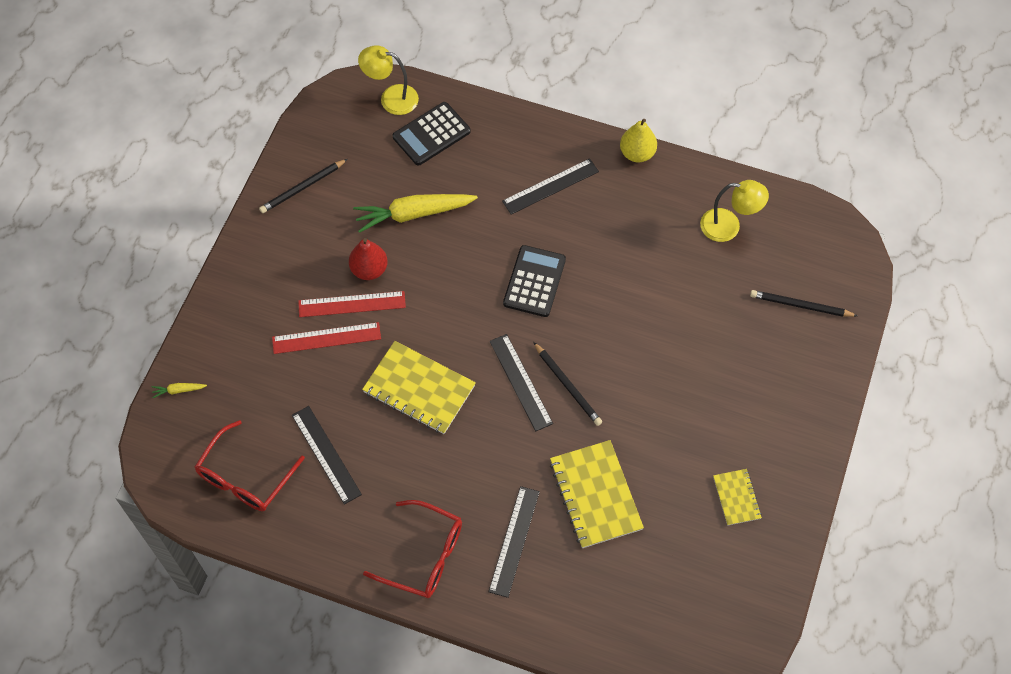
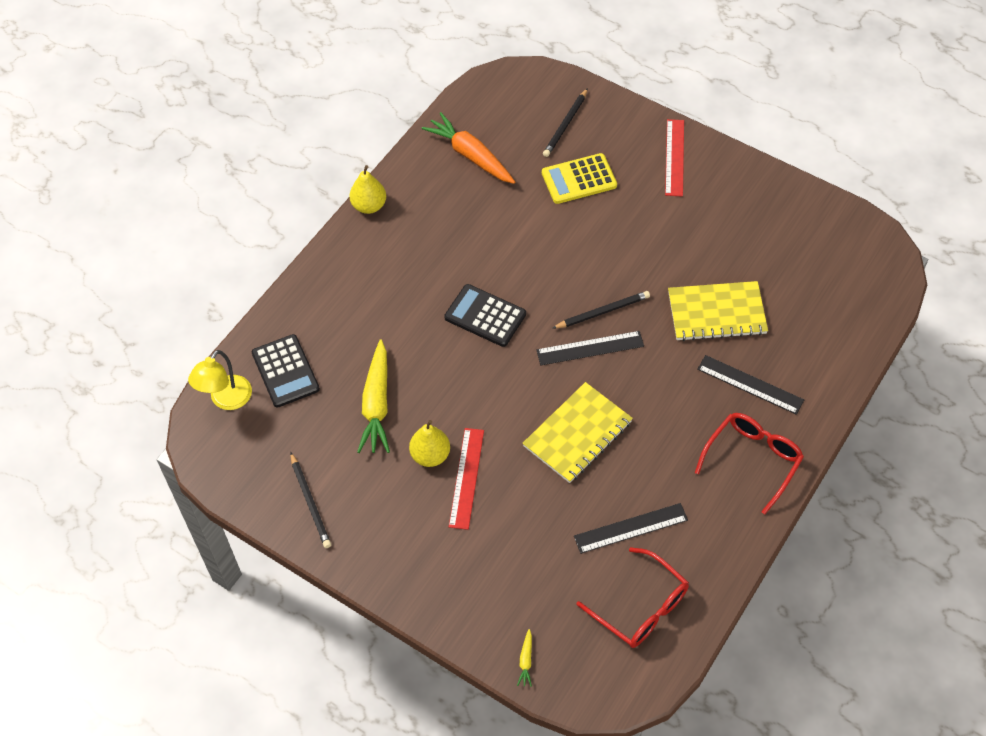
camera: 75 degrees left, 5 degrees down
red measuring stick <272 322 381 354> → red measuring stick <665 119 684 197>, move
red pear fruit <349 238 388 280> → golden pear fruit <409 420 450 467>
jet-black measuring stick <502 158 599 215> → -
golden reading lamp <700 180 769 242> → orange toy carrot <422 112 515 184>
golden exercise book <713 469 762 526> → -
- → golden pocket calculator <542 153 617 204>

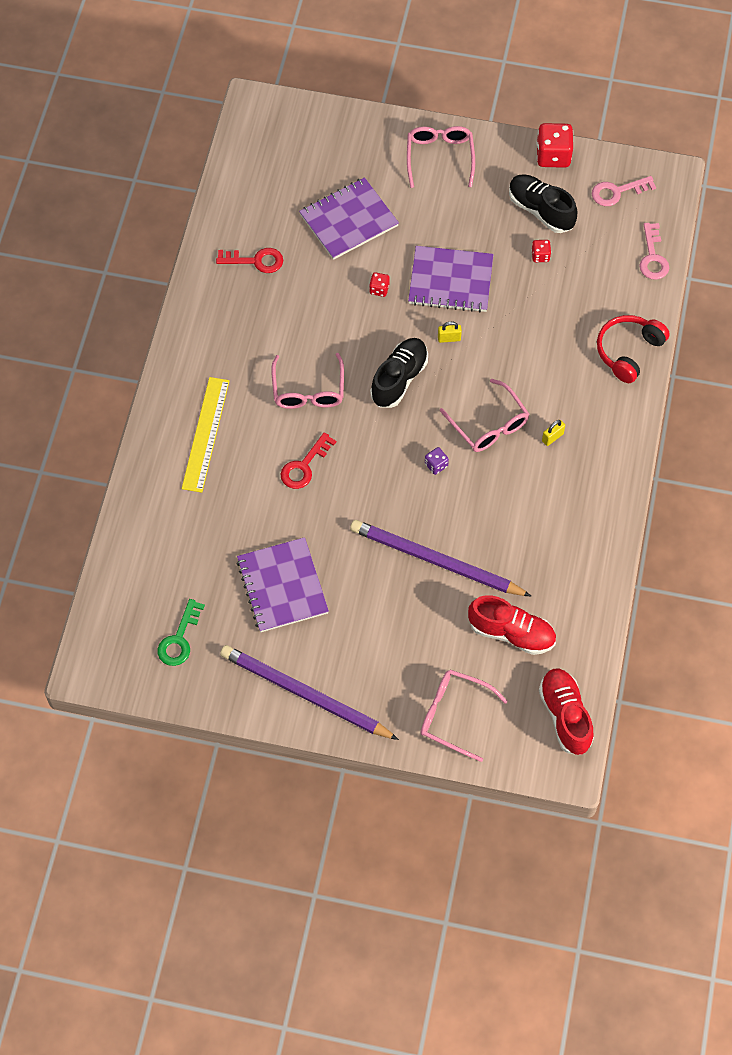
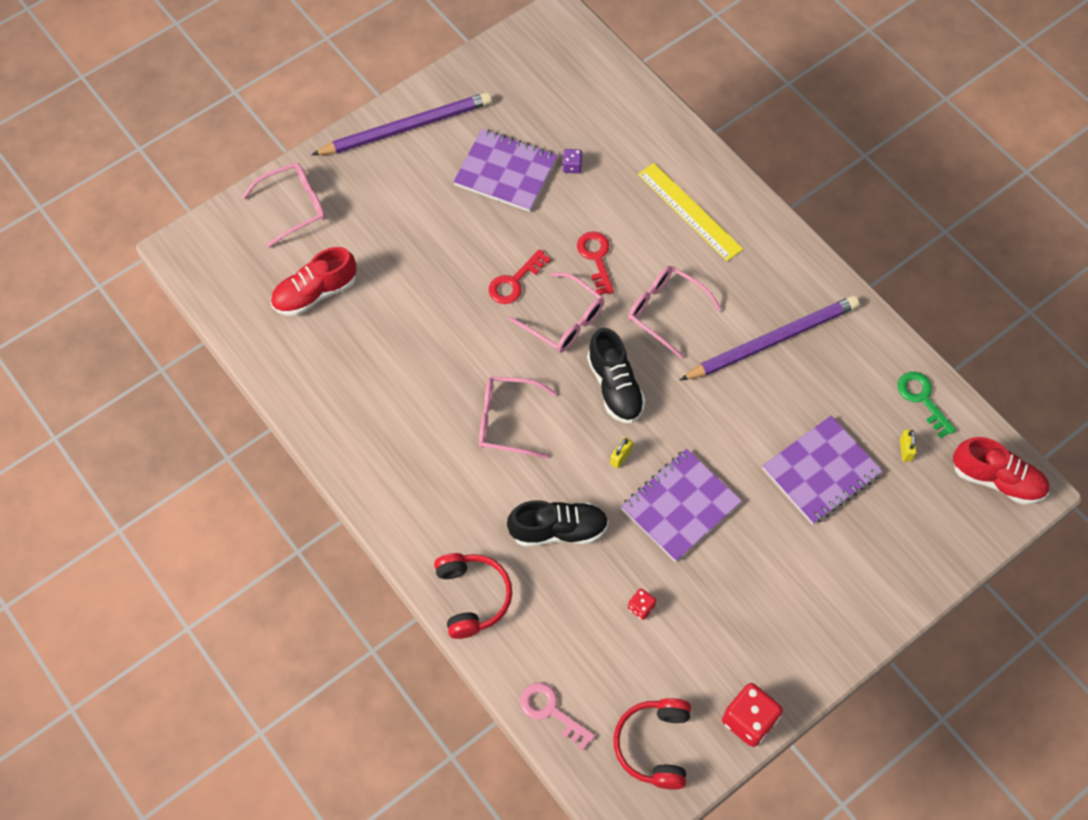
camera: 130 degrees right, 0 degrees up
green door key <157 599 205 666> → green door key <898 372 956 438>, move
red door key <216 248 283 273> → red door key <489 249 551 304>, move
purple exercise book <299 177 399 260> → purple exercise book <762 416 883 525>, 45 degrees clockwise
purple pencil <350 520 532 597> → purple pencil <680 296 859 380>, move
red die <369 272 390 297> → -
rose-pink spectacles <407 126 475 188> → rose-pink spectacles <509 272 604 353>, move
purple die <425 447 449 475> → purple die <562 149 583 174>, move
jet-black shoe <509 174 577 233> → jet-black shoe <507 500 609 547>, move
red shoe <539 668 594 755> → red shoe <953 437 1049 505>, move
golden small lock <542 420 565 446> → golden small lock <900 430 917 461>, move
rose-pink door key <592 176 656 206> → red over-ear headphones <613 698 691 790>

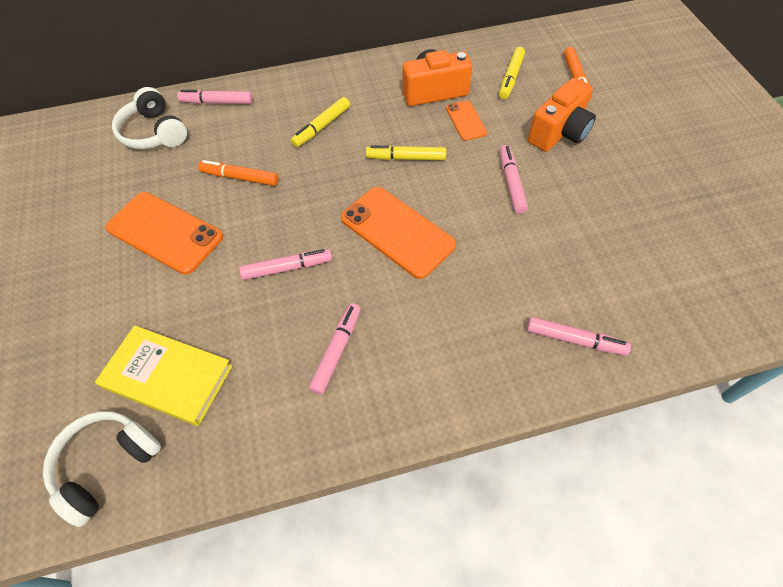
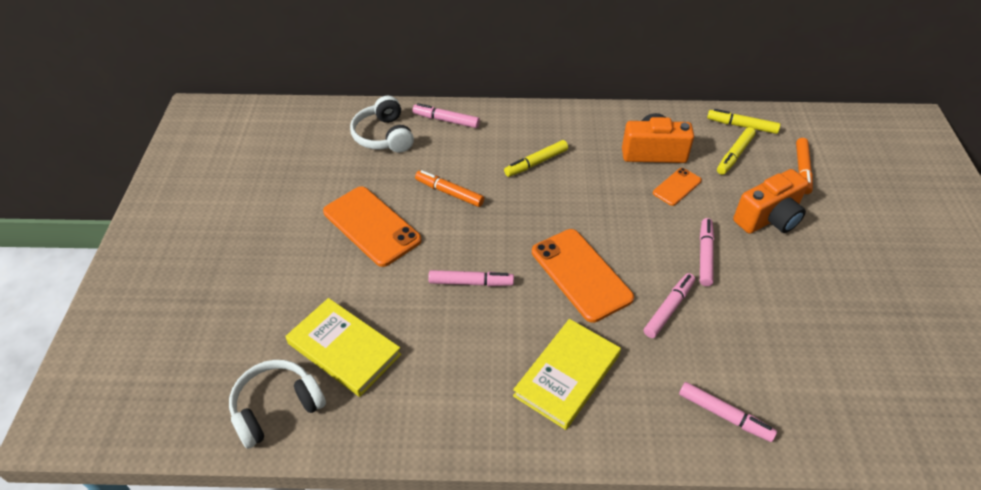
camera: 15 degrees right, 10 degrees down
rose-pink marker <309 303 361 395> → rose-pink marker <644 273 695 338>, move
golden marker <366 145 446 160> → golden marker <707 109 780 134>, move
orange mobile phone <446 101 487 141> → orange mobile phone <653 168 702 206>, 45 degrees clockwise
- → golden book <513 319 621 430>

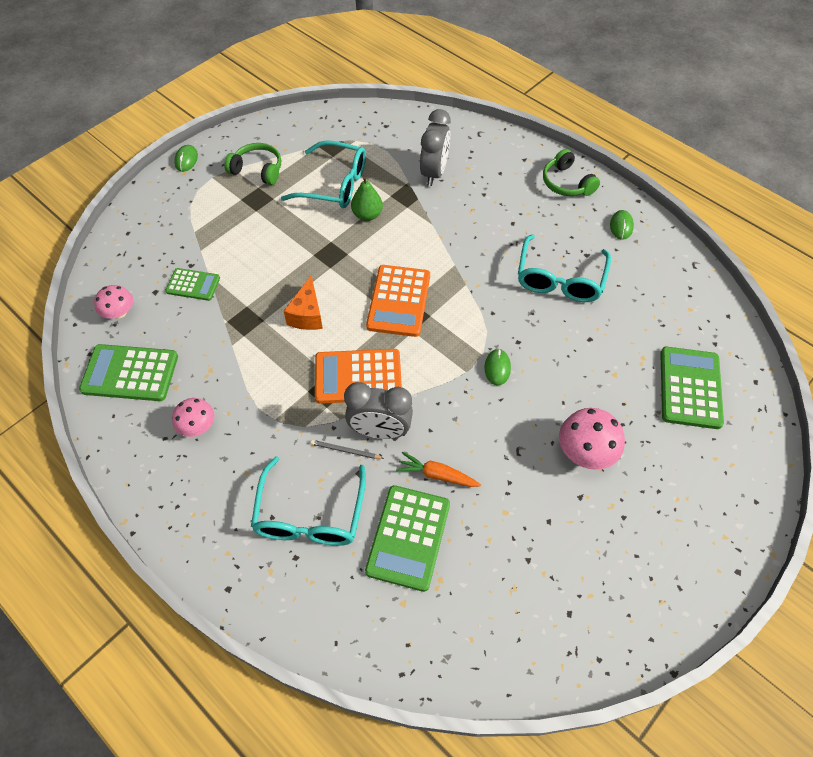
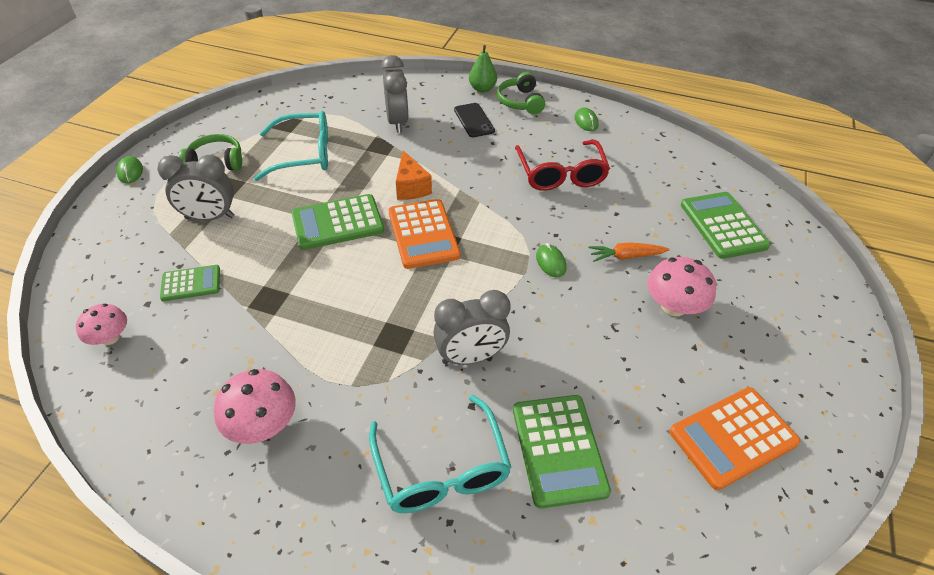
camera: 25 degrees left, 10 degrees down
green pocket calculator <79 344 178 401> → green pocket calculator <291 194 384 250>, move
rose-pink fungus <172 398 214 437> → rose-pink fungus <214 369 296 444>, x1.52
orange cheese <284 275 323 330> → orange cheese <396 150 432 200>, move
grey pencil <311 440 384 459> → -
orange pocket calculator <315 349 402 404> → orange pocket calculator <669 387 800 490>, move
green pear fruit <351 176 383 221> → green pear fruit <469 45 497 93>, move
orange toy carrot <396 452 481 487> → orange toy carrot <589 242 670 262>, move
turquoise spectacles <518 234 611 302> → red spectacles <515 140 610 191>
green over-ear headphones <543 149 600 196> → green over-ear headphones <497 72 545 114>, 45 degrees clockwise
- → grey alarm clock <157 155 235 221>
- → jet-black mobile phone <454 103 495 137>

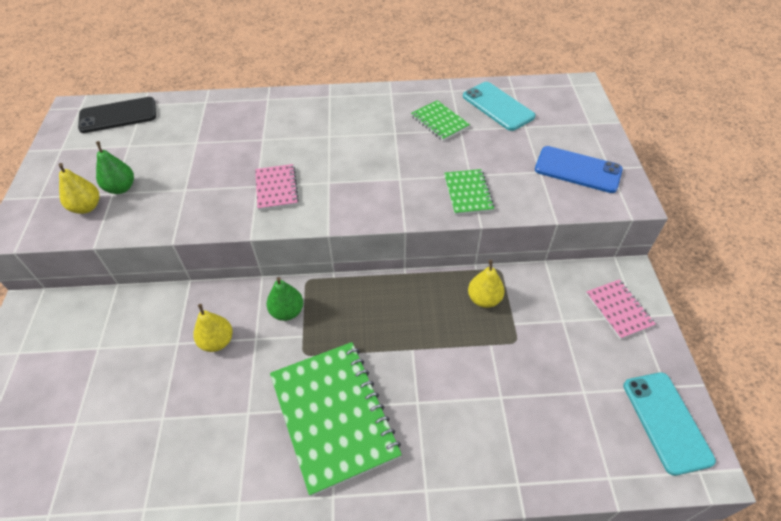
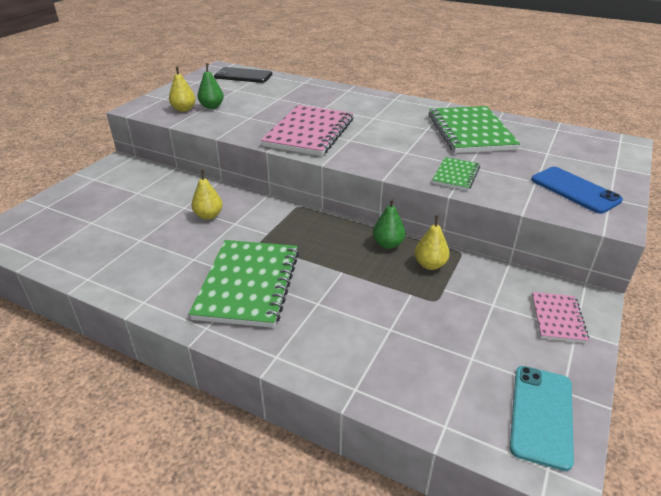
camera: 30 degrees right, 15 degrees down
rose-pink exercise book <255 164 299 210> → rose-pink exercise book <261 105 354 156>, x1.99
green pear fruit <267 277 303 321> → green pear fruit <373 198 406 249>, move
green exercise book <411 100 470 141> → green exercise book <429 106 520 153>, x1.99
turquoise mobile phone <463 82 536 131> → -

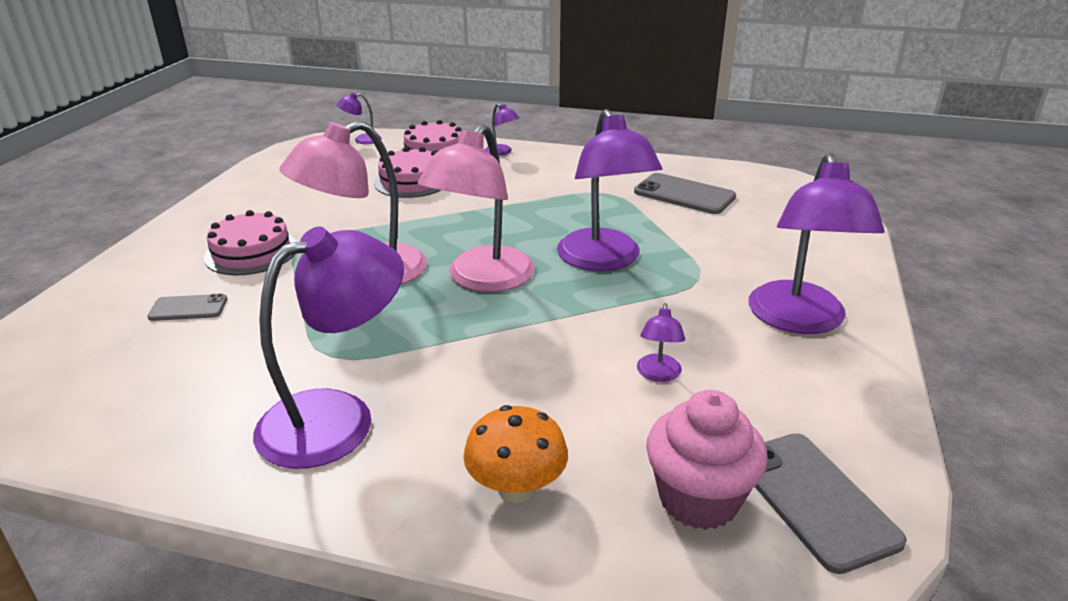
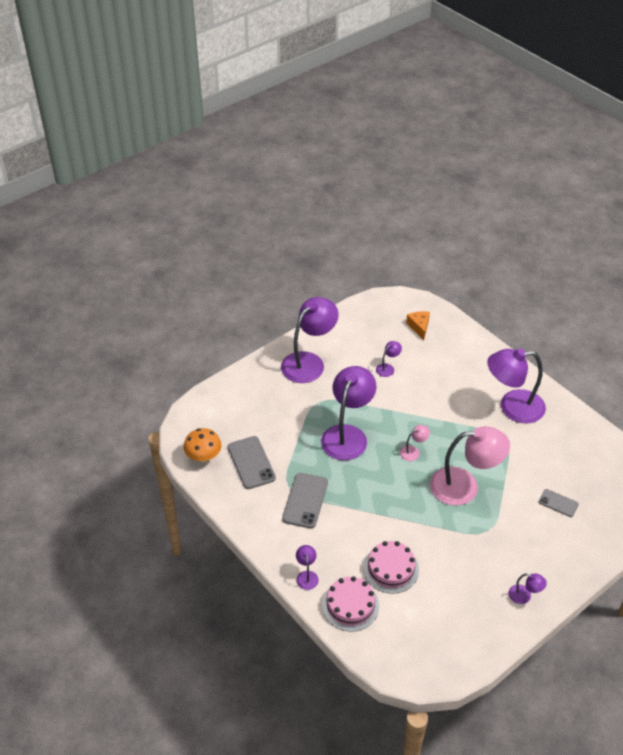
camera: 145 degrees left, 15 degrees up
rose-pink layer cake <204 210 297 275> → -
purple reading lamp <337 92 382 144> → purple reading lamp <509 574 547 604>, move
rose-pink reading lamp <417 124 535 292> → rose-pink reading lamp <400 425 430 461>, x0.43
orange fungus <463 405 568 503> → orange fungus <184 428 222 463>, move
rose-pink muffin <646 390 768 530> → orange cheese <406 311 430 340>
grey mobile phone <755 433 907 574> → grey mobile phone <282 473 328 528>, move

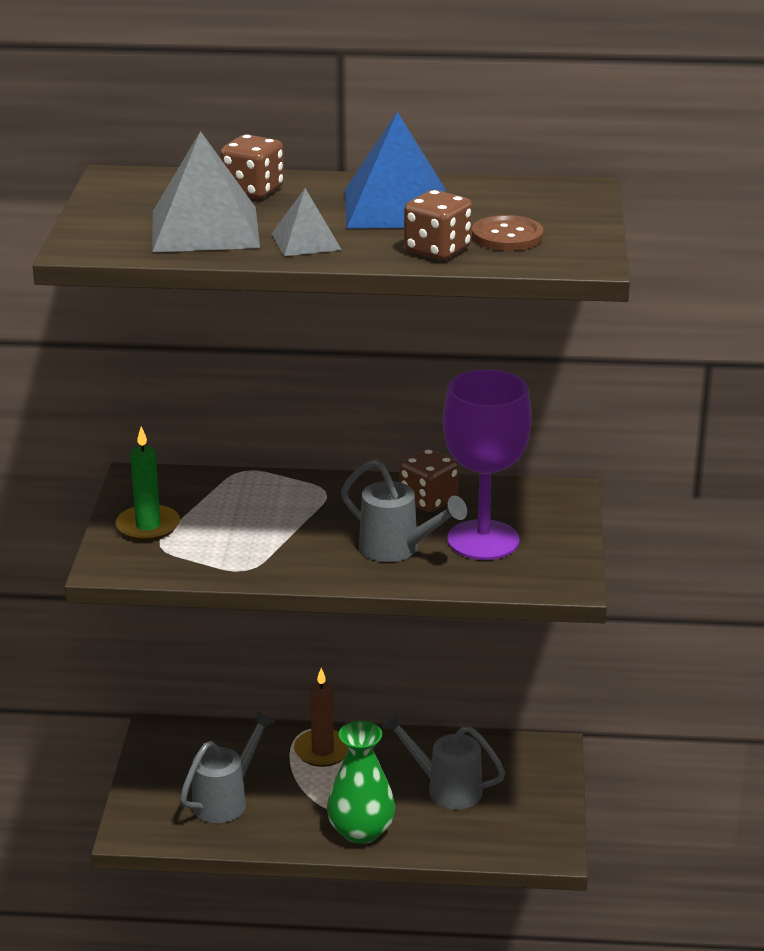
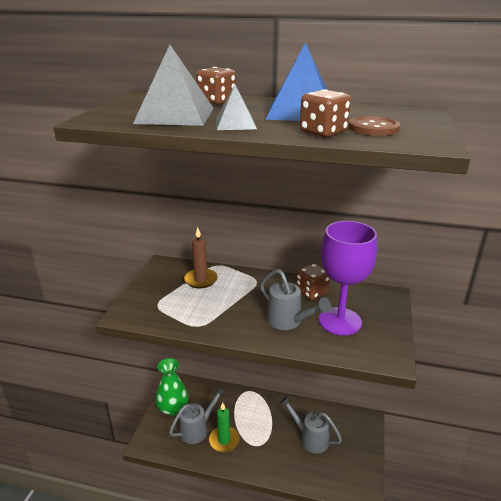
camera: 10 degrees right, 0 degrees up
green pillar candle <116 426 180 541> → green pillar candle <209 402 240 452>, move
brown pillar candle <294 668 348 767> → brown pillar candle <184 227 218 288>, move
green flower vase <327 721 395 844> → green flower vase <155 358 188 415>, move

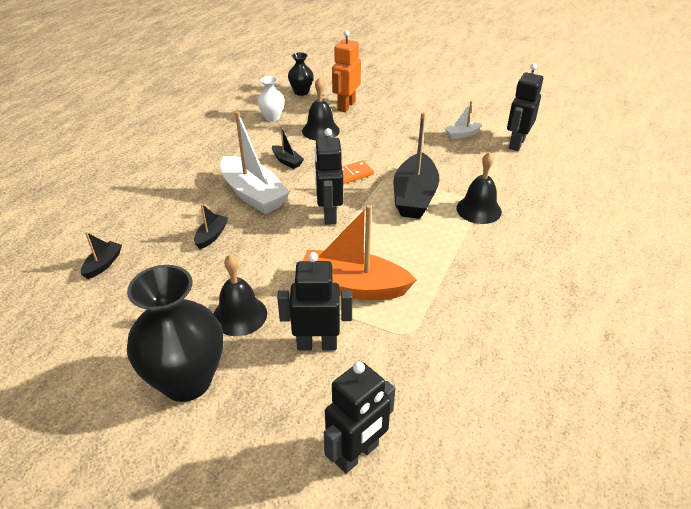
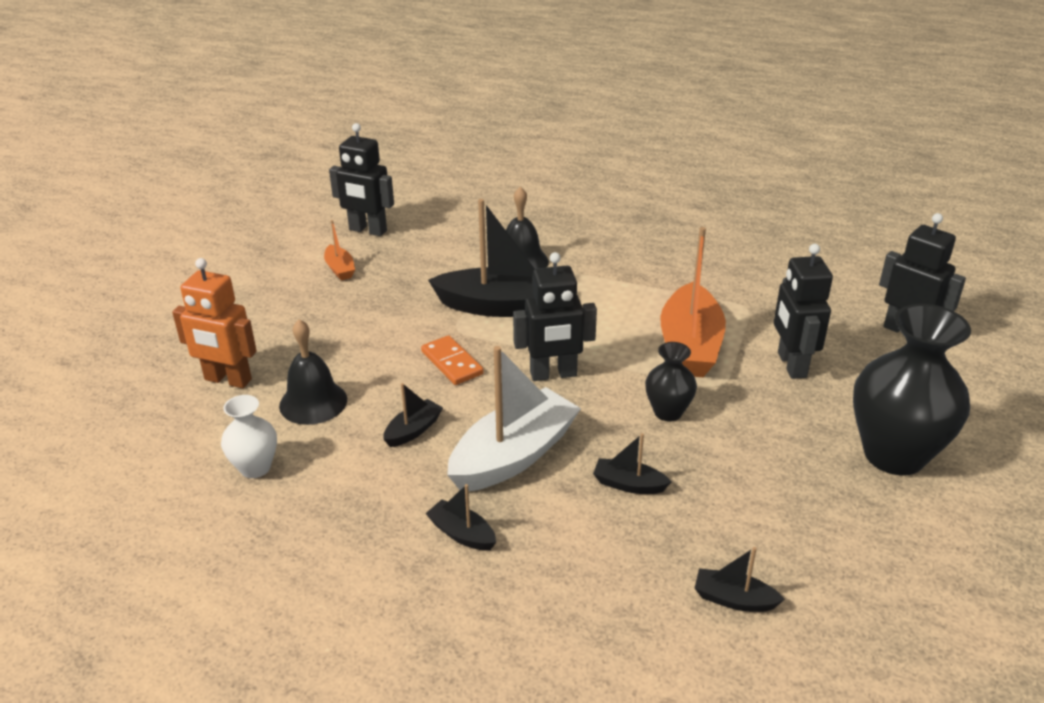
camera: 95 degrees left, 5 degrees down
jet-black hand bell <214 254 267 336> → -
jet-black flower vase <288 52 313 96> → jet-black flower vase <645 342 697 421>, move
snow-white toy boat <445 101 482 139> → orange toy boat <324 220 355 280>
- → jet-black toy boat <425 484 496 551>

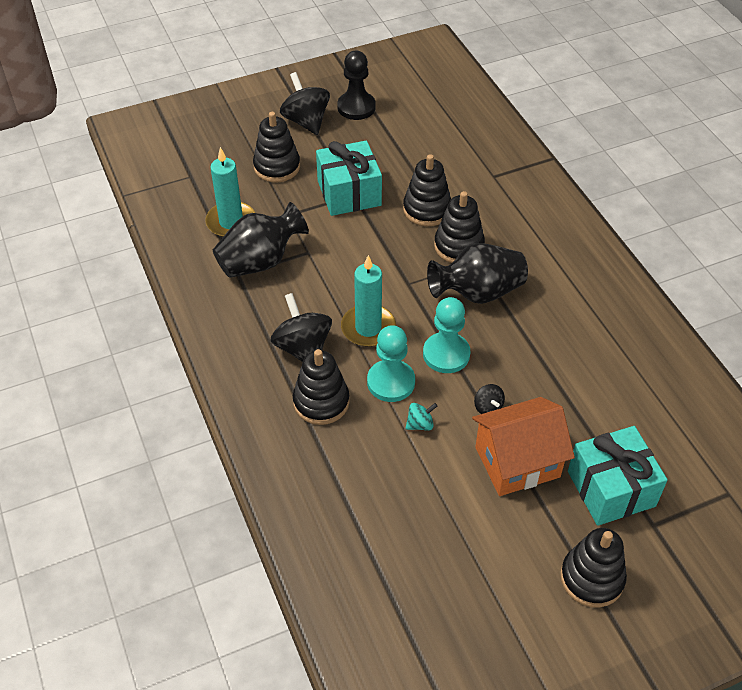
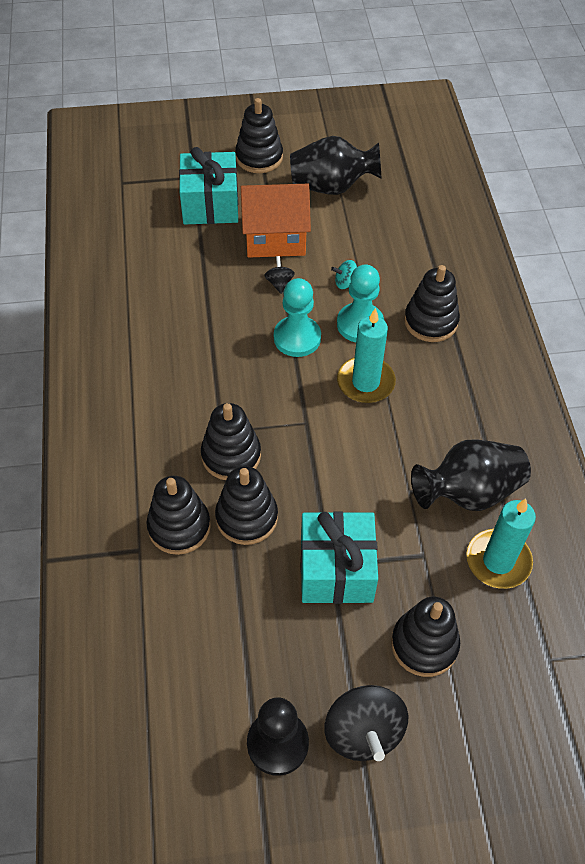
camera: 165 degrees left, 5 degrees up
jet-black toy top <270 293 332 362> → -
jet-black flower vase <427 243 528 304> → jet-black flower vase <290 136 381 195>, move
- → jet-black stacking rings <146 476 211 555>

